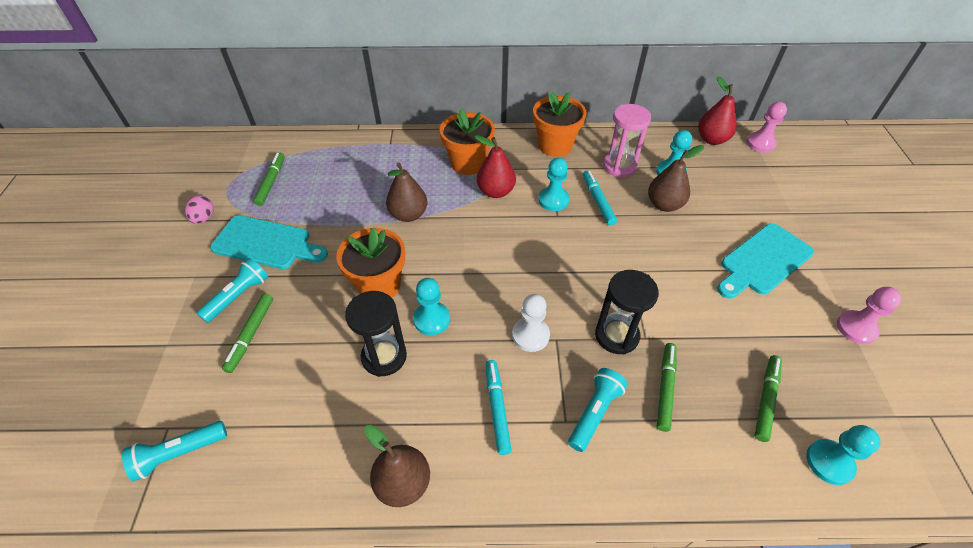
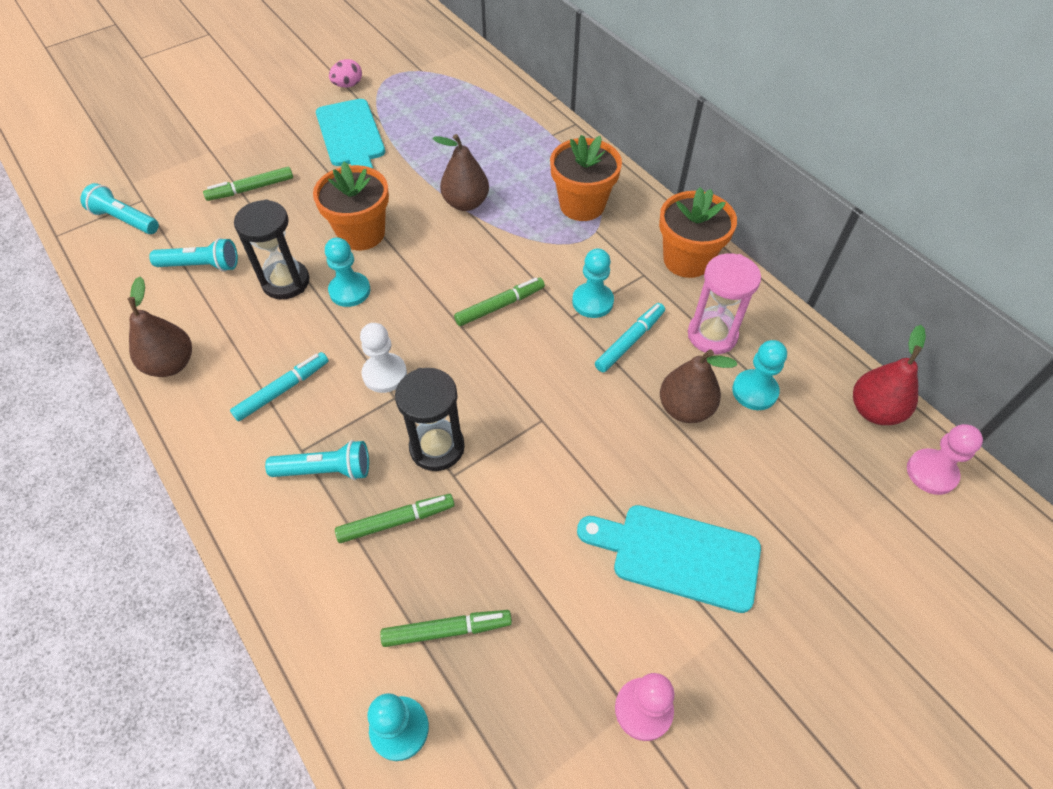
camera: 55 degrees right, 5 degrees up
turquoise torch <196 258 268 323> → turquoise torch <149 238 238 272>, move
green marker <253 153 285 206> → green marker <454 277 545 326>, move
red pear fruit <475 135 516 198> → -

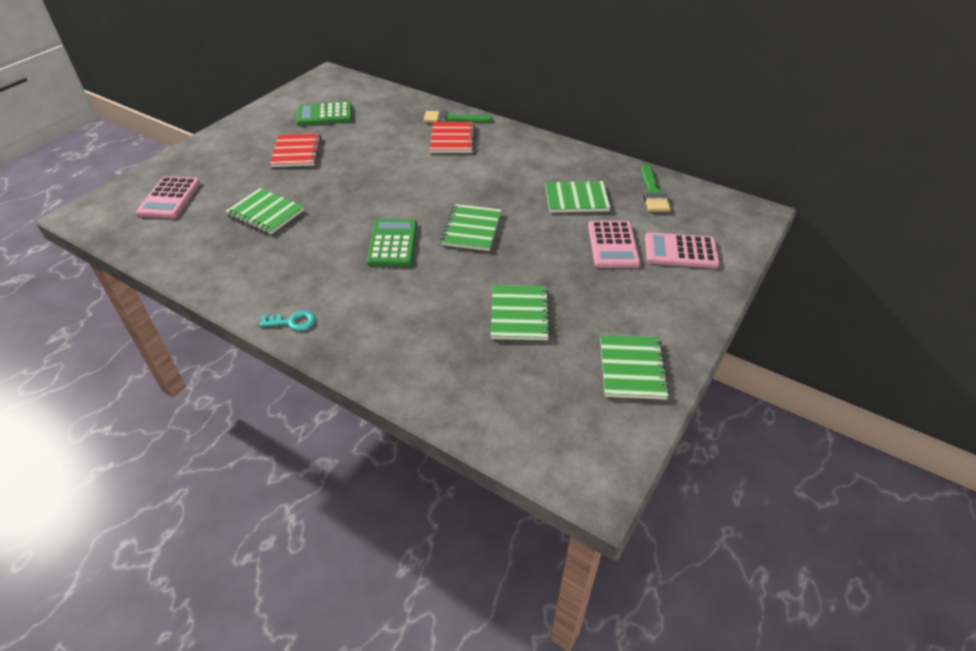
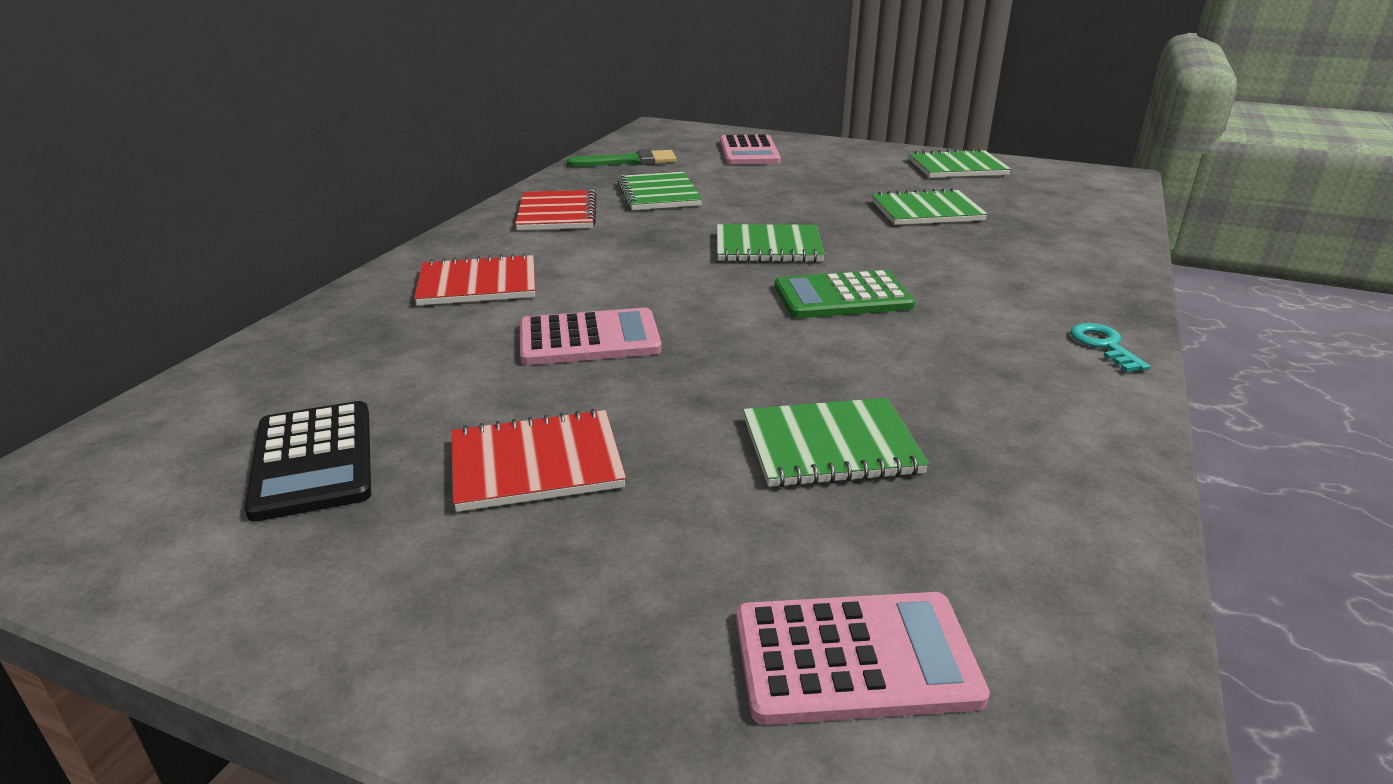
camera: 100 degrees left, 15 degrees down
green exercise book <225 188 304 234> → green exercise book <743 398 929 487>, 60 degrees clockwise
green pocket calculator <296 102 352 125> → jet-black pocket calculator <245 401 371 522>
green brush <423 110 493 123> → -
rose-pink pocket calculator <588 221 640 268> → rose-pink pocket calculator <520 308 662 365>, move
- → red exercise book <515 190 597 230>

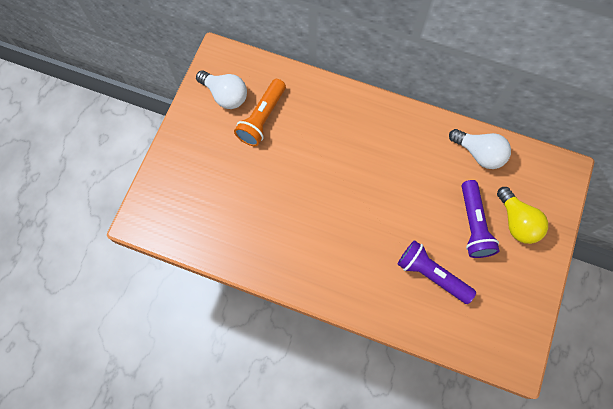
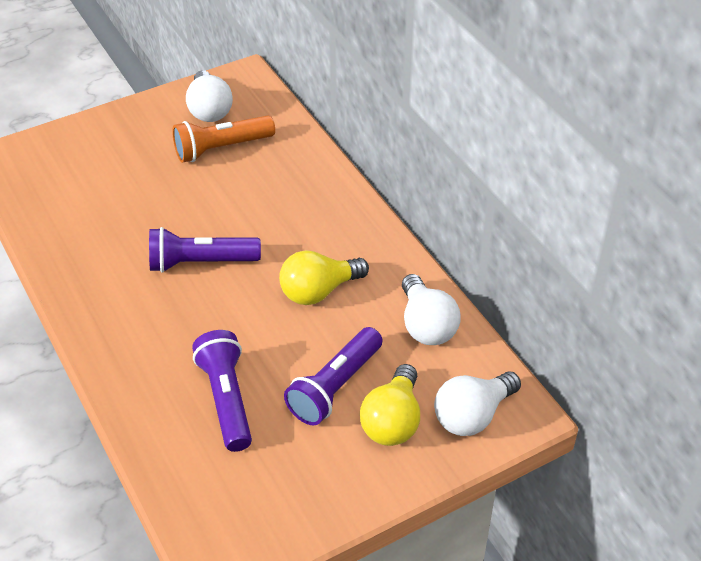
camera: 40 degrees right, 25 degrees down
- → purple torch <149 227 261 273>
- → golden light bulb <279 250 369 305>
- → snow-white light bulb <434 371 521 436>

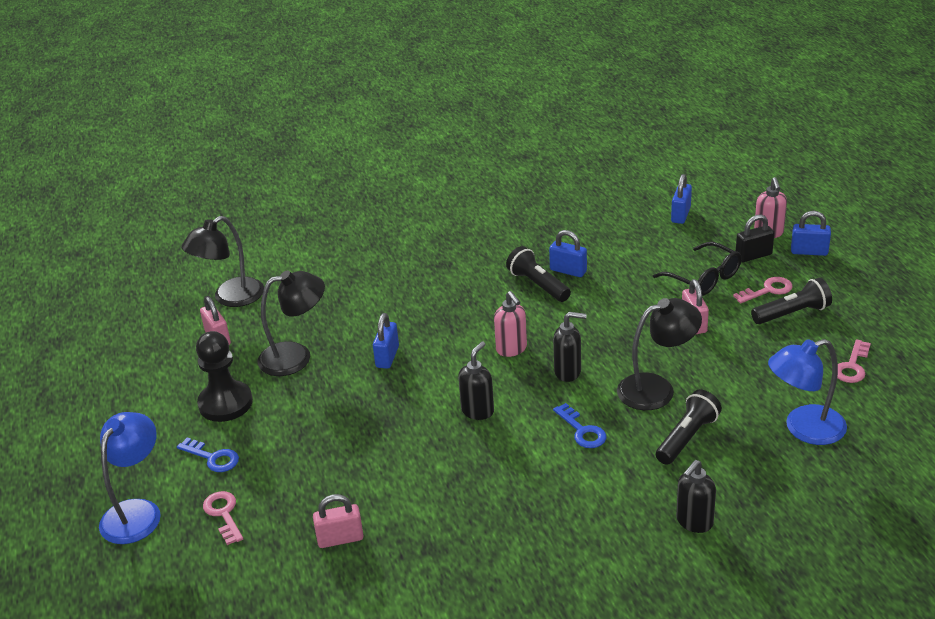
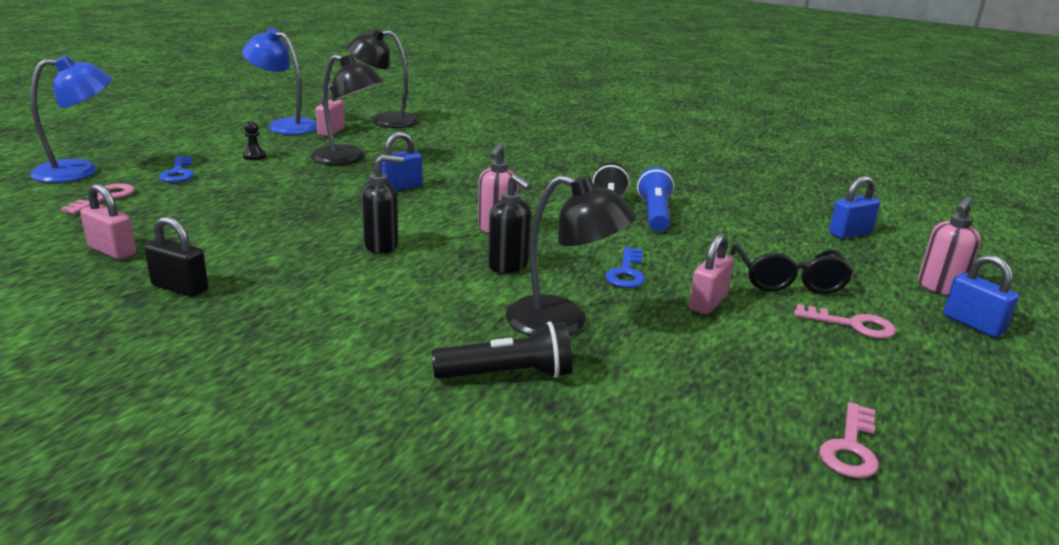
camera: 40 degrees right, 10 degrees down
jet-black chess pawn <196 331 253 422> → jet-black chess pawn <243 121 266 160>, x0.42
royal blue small lock <549 230 587 277> → royal blue torch <637 167 674 232>
royal blue door key <553 403 606 448> → royal blue door key <605 247 645 288>, move
jet-black pump bottle <676 460 716 533> → -
jet-black small lock <736 215 774 262> → jet-black small lock <144 216 208 297>, move
jet-black torch <751 278 832 324> → -
royal blue reading lamp <768 339 847 445> → royal blue reading lamp <242 28 317 135>, move
rose-pink door key <837 339 871 383> → rose-pink door key <819 402 879 478>, 45 degrees counterclockwise

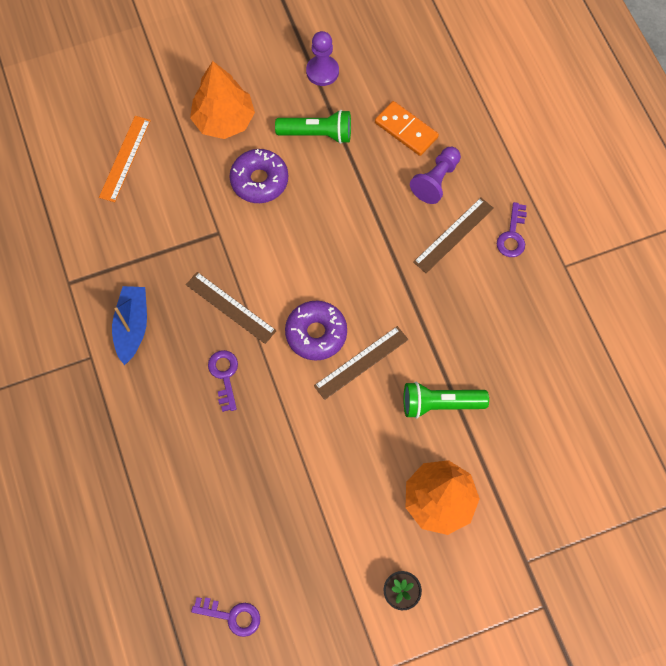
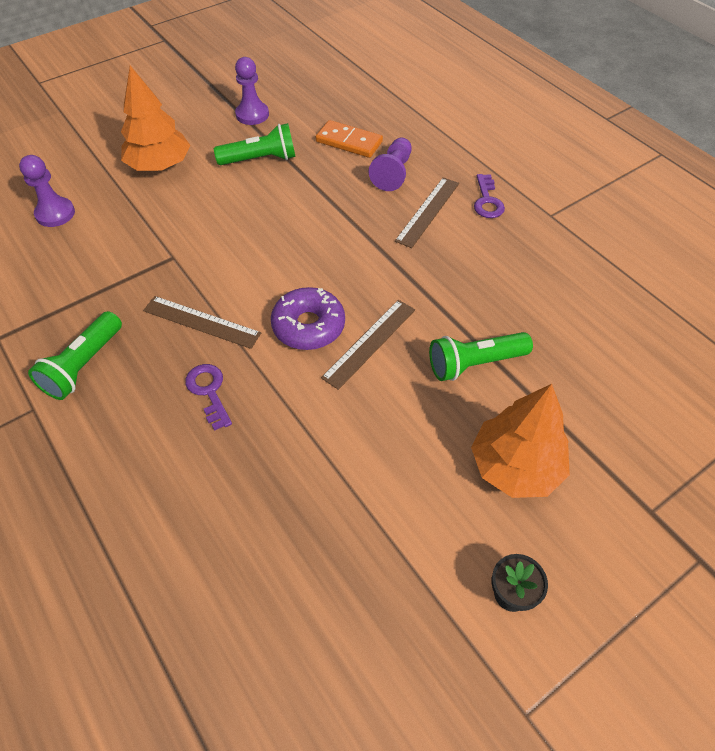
camera: 15 degrees left, 15 degrees down
orange measuring stick <99 116 151 202> → purple chess pawn <19 155 75 227>
royal blue toy boat <112 286 147 365> → green torch <28 311 122 400>
purple door key <191 597 260 637> → -
purple glazed donut <229 149 288 203> → -

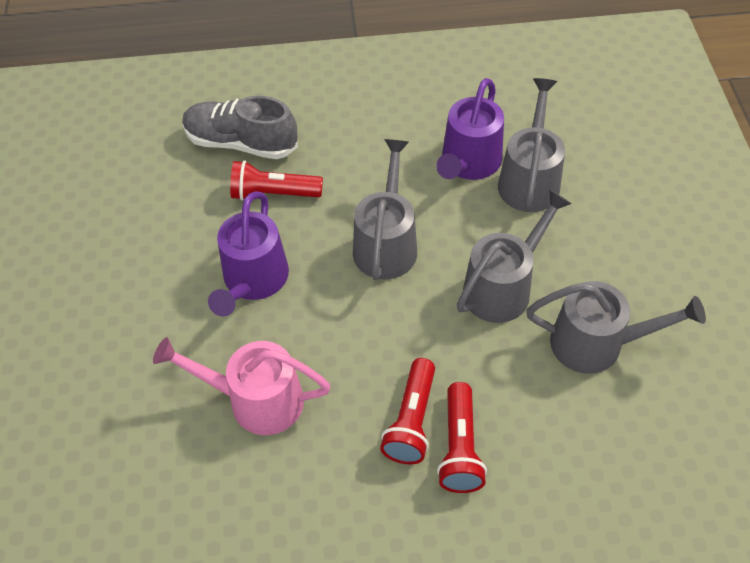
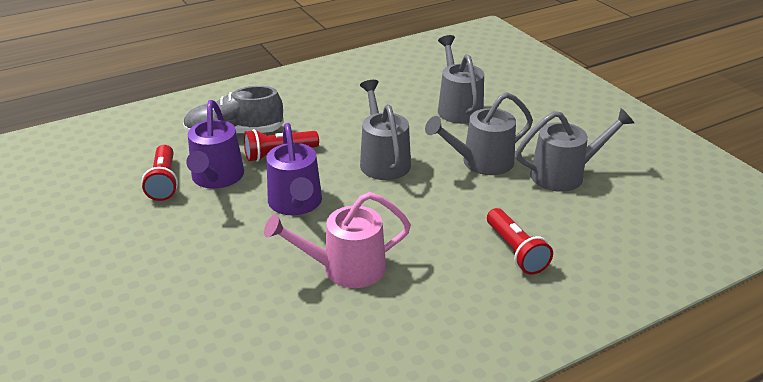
camera: 25 degrees left, 20 degrees down
red torch <380 358 435 464> → red torch <142 145 178 201>, move
purple watering pot <436 78 504 180> → purple watering pot <186 100 244 189>, move
grey watering pot <457 189 572 323> → grey watering pot <425 92 533 175>, 135 degrees counterclockwise

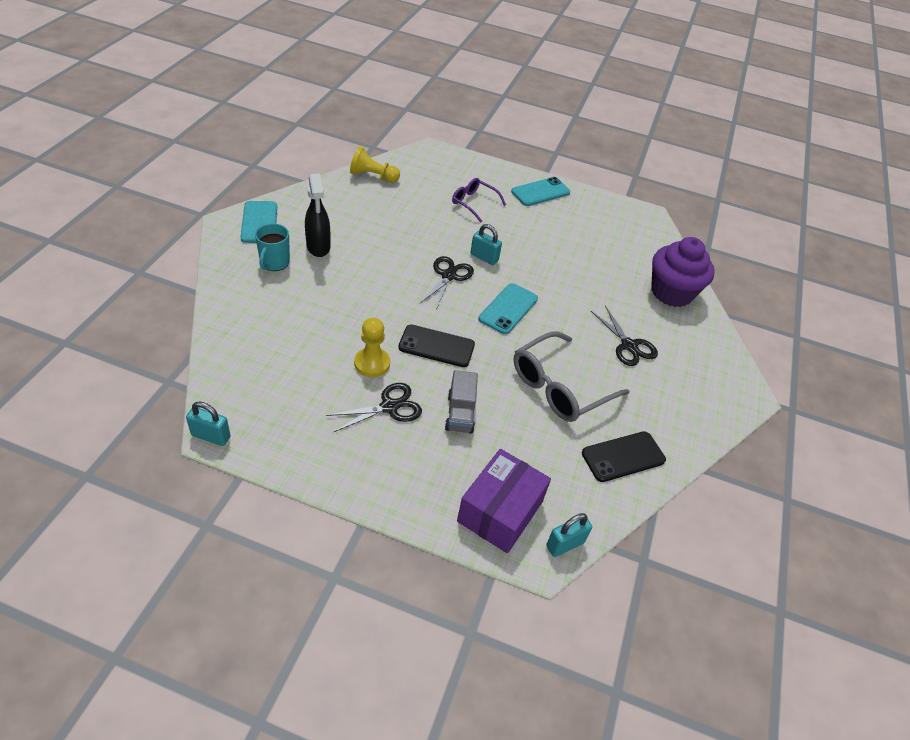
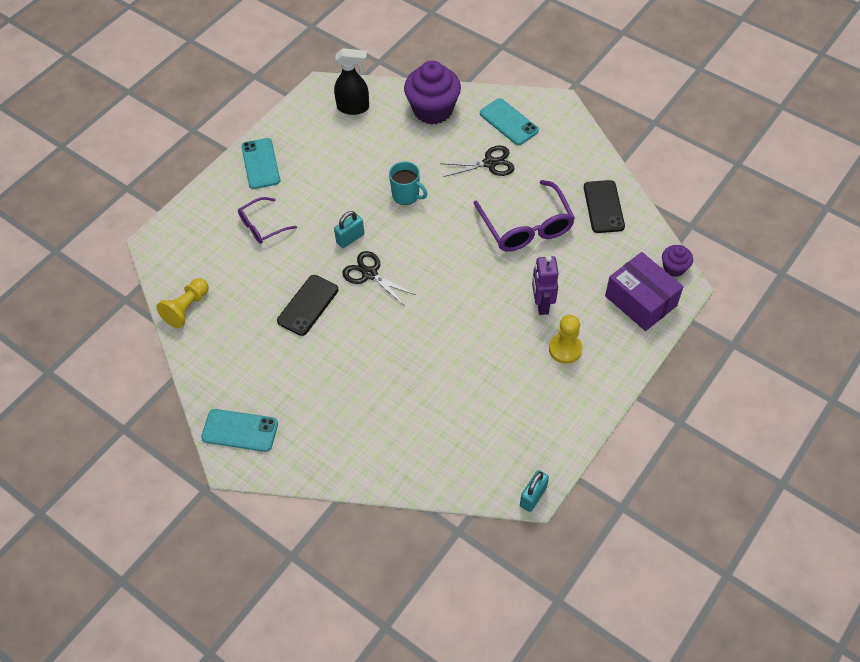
camera: 65 degrees left, 10 degrees up
turquoise tea mug <255 223 290 271> → turquoise tea mug <389 161 427 205>, move
jet-black sprayer <305 174 330 257> → jet-black sprayer <334 48 369 115>, move
jet-black shears <326 383 422 432> → -
golden chess pawn <354 318 390 377> → golden chess pawn <549 315 582 364>, move
jet-black mobile phone <398 325 475 367> → jet-black mobile phone <277 275 339 336>, move
grey toy truck <445 370 478 434> → purple robot <532 256 559 315>
turquoise mobile phone <478 283 538 334> → turquoise mobile phone <480 98 539 145>, move
grey spectacles <514 331 629 422> → purple spectacles <473 180 575 252>
turquoise small lock <546 513 592 557> → purple muffin <662 245 693 277>

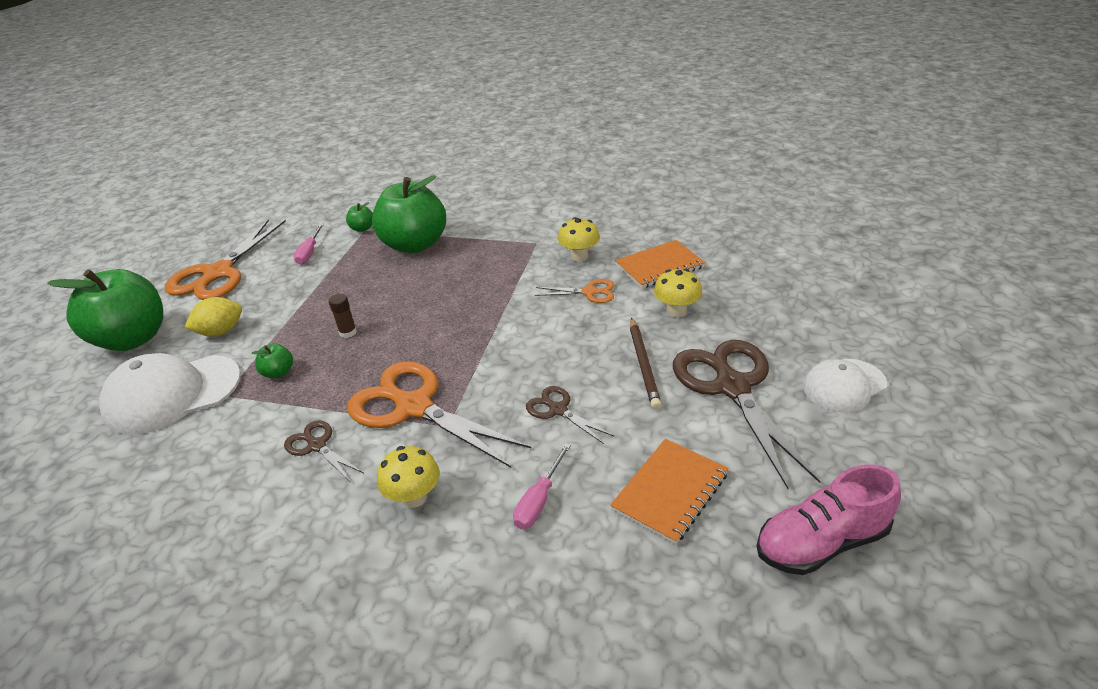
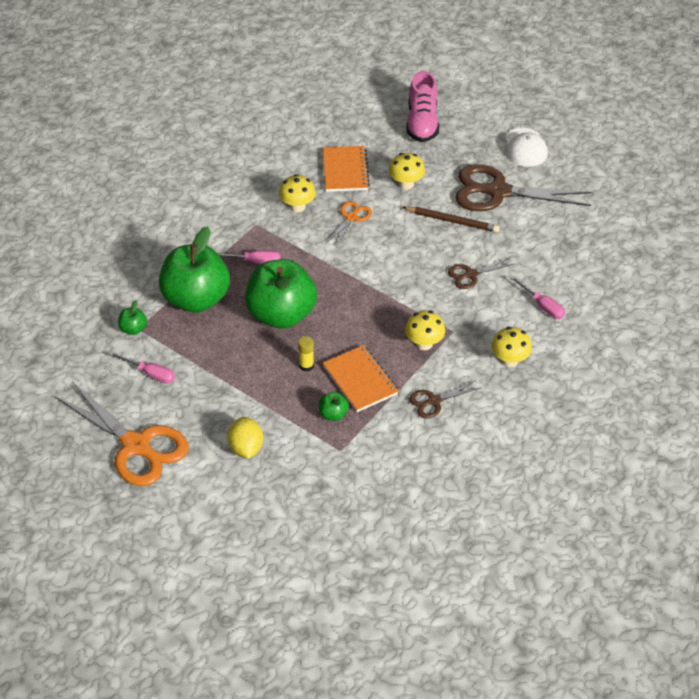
camera: 70 degrees left, 10 degrees up
green toy apple <47 269 163 351> → green toy apple <245 259 317 329>, move
snow-white baseball cap <99 353 241 435> → -
brown stick of glue <329 294 357 338> → golden stick of glue <298 336 314 371>
orange shears <347 361 531 468> → golden fungus <405 310 445 350>
orange exercise book <610 439 728 545> → orange exercise book <322 345 399 412>, move
rose-pink shoe <757 464 901 575> → rose-pink shoe <406 71 439 142>, move
- → rose-pink screwdriver <218 250 280 264>

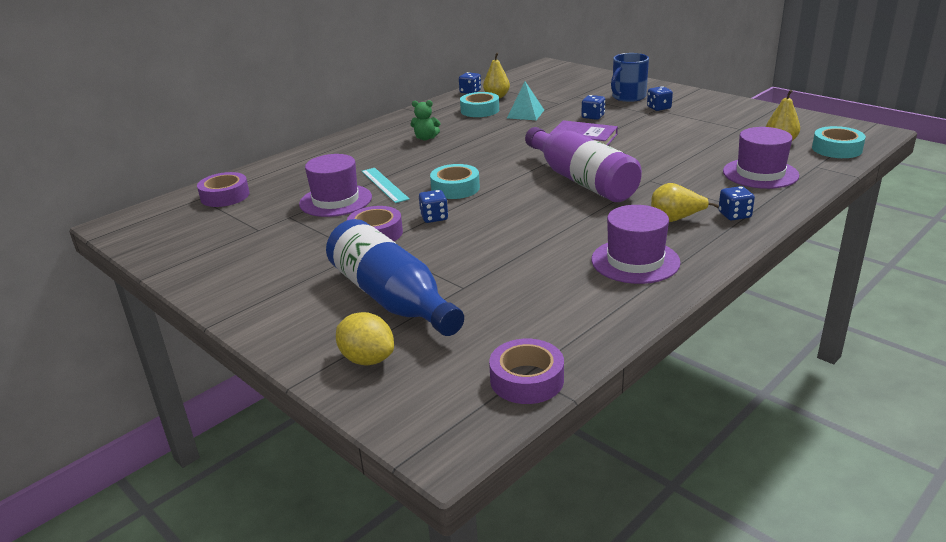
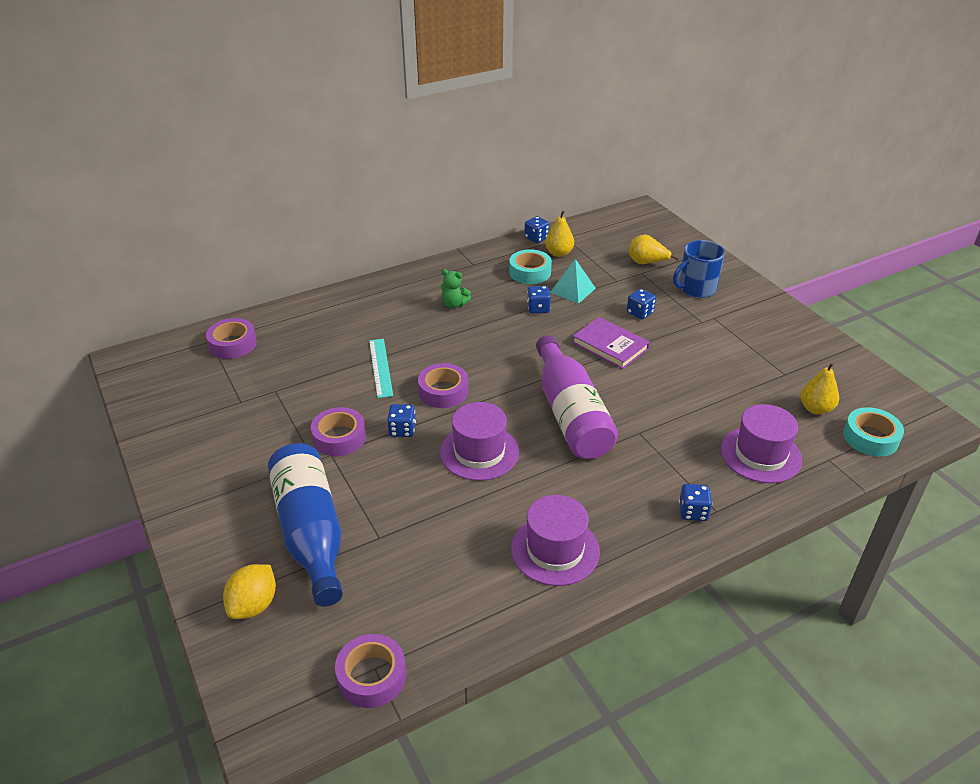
camera: 15 degrees right, 10 degrees up
purple top hat <299 154 372 217> → purple top hat <440 402 519 481>, move
golden lemon <336 312 394 365> → golden lemon <223 564 276 619>, 60 degrees clockwise
turquoise tape <430 164 480 199> → purple tape <418 363 468 408>
royal blue die <647 86 673 111> → royal blue die <527 286 551 314>, move
golden pear fruit <651 183 719 222> → golden pear fruit <629 234 679 264>, move

